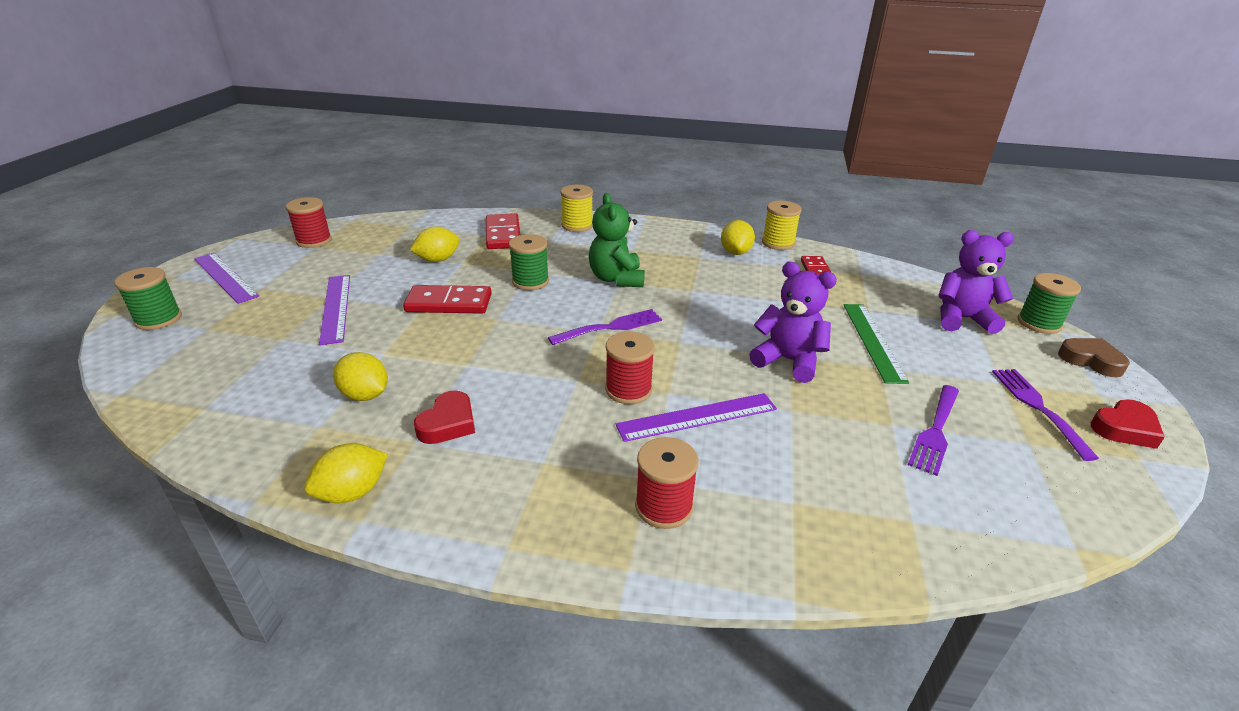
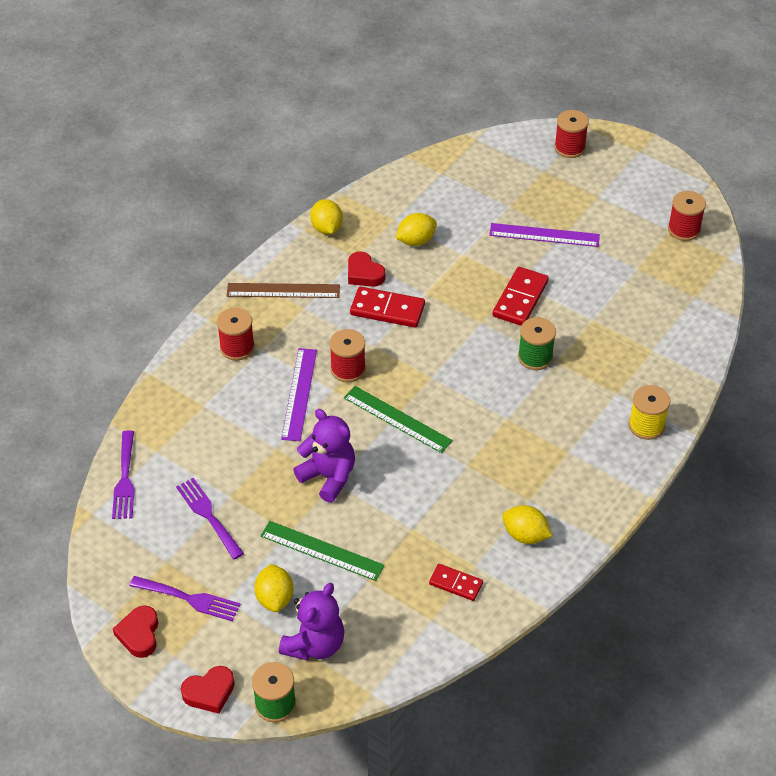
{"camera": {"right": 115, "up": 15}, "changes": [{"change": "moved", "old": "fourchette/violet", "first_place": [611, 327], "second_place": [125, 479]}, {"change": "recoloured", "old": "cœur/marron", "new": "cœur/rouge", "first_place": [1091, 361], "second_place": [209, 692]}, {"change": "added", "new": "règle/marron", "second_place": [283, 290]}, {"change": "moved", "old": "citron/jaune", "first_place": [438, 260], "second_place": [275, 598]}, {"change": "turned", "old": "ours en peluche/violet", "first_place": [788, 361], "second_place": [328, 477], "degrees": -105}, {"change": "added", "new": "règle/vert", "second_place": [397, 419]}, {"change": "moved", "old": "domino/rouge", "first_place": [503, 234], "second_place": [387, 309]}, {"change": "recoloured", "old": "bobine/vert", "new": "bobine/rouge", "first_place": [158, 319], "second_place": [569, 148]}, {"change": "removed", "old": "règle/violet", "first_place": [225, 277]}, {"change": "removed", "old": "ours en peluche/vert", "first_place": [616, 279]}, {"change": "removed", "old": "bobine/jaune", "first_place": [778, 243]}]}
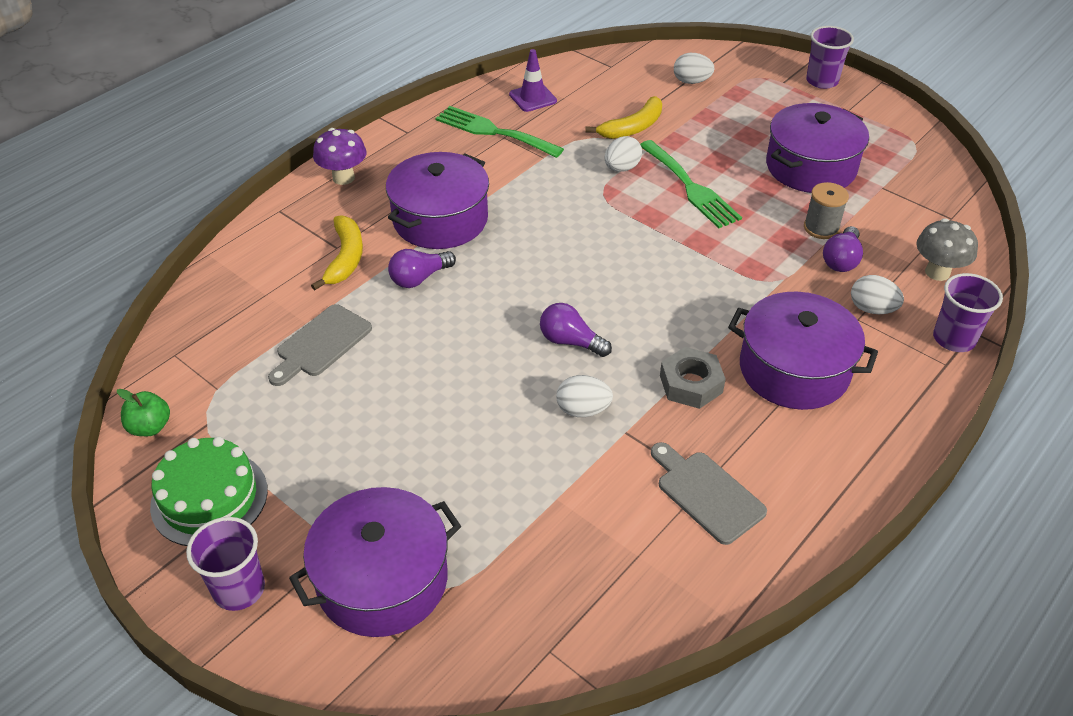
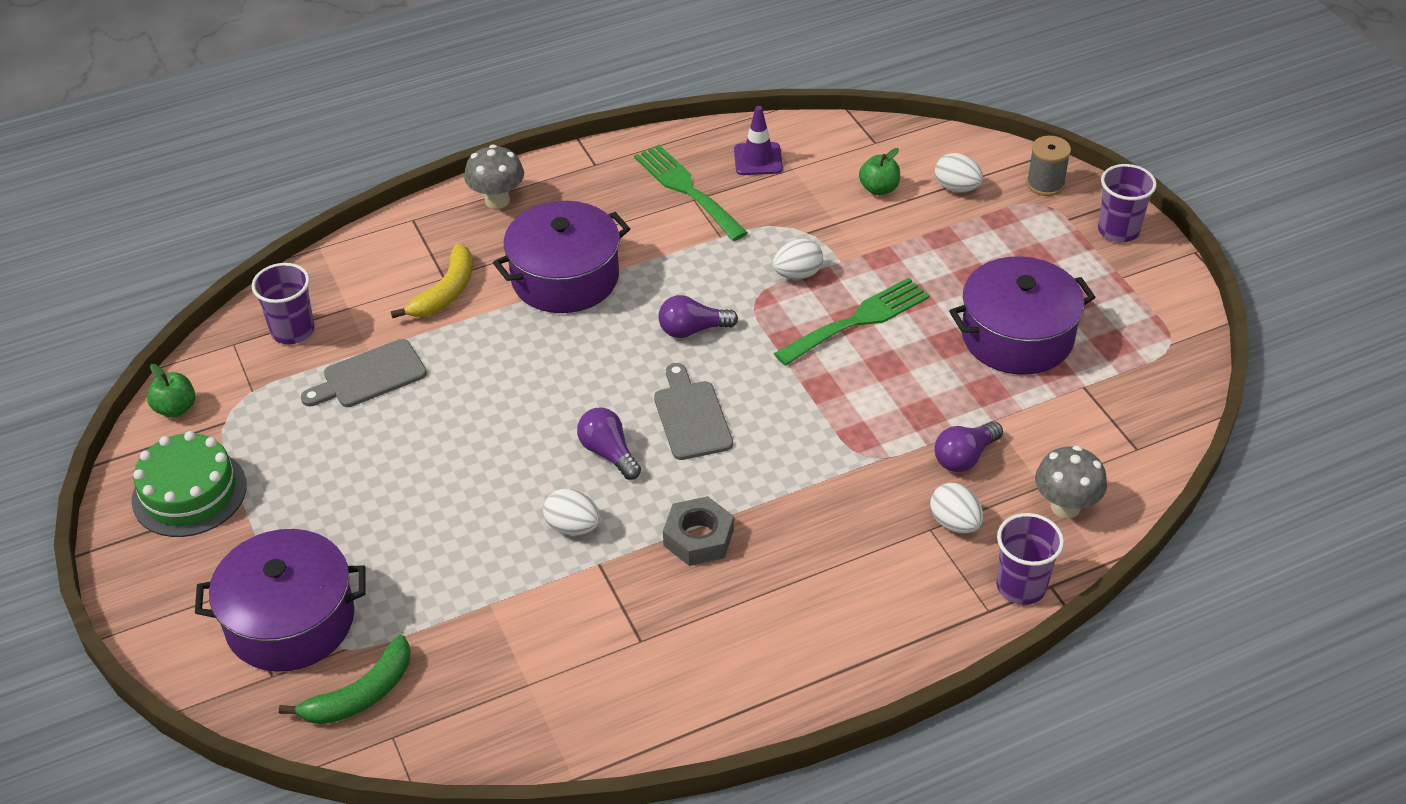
{"camera": {"right": 25, "up": 0}, "changes": [{"change": "moved", "old": "gobelet/violet", "first_place": [239, 589], "second_place": [292, 331]}, {"change": "added", "new": "banane/vert", "second_place": [360, 695]}, {"change": "recoloured", "old": "champignon/violet", "new": "champignon/gris", "first_place": [343, 178], "second_place": [497, 200]}, {"change": "moved", "old": "planche à découper/gris", "first_place": [706, 494], "second_place": [691, 416]}, {"change": "moved", "old": "ampoule/violet", "first_place": [419, 278], "second_place": [692, 330]}, {"change": "turned", "old": "fourchette/vert", "first_place": [691, 187], "second_place": [858, 320], "degrees": -120}, {"change": "added", "new": "pomme/vert", "second_place": [879, 189]}, {"change": "moved", "old": "bobine/gris", "first_place": [821, 228], "second_place": [1045, 184]}, {"change": "removed", "old": "banane/jaune", "first_place": [632, 127]}, {"change": "removed", "old": "marmite/violet", "first_place": [794, 370]}]}
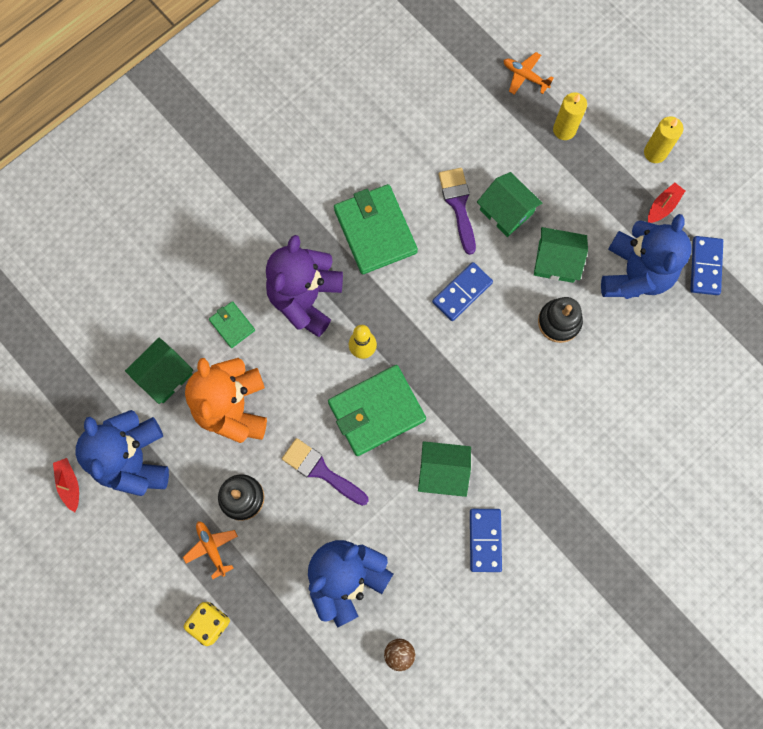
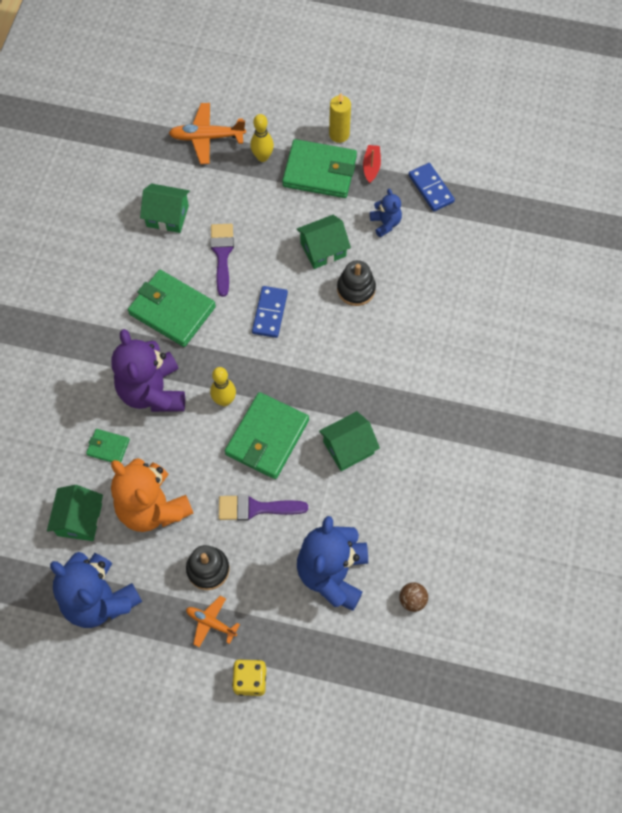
{"camera": {"right": -35, "up": -10}, "changes": [{"change": "moved", "old": "maison/vert", "first_place": [506, 211], "second_place": [167, 216]}, {"change": "resized", "old": "avion/orange", "first_place": [525, 76], "second_place": [207, 137], "factor": 1.6}, {"change": "turned", "old": "pinceau/violet", "first_place": [458, 205], "second_place": [222, 254], "degrees": 45}, {"change": "replaced", "old": "bougie/jaune", "new": "quille/jaune", "first_place": [564, 130], "second_place": [262, 157]}, {"change": "added", "new": "portefeuille/vert", "second_place": [319, 171]}, {"change": "resized", "old": "ours en peluche/bleu", "first_place": [635, 274], "second_place": [385, 223], "factor": 0.49}, {"change": "removed", "old": "bateau/rouge", "first_place": [69, 484]}, {"change": "removed", "old": "domino/bleu", "first_place": [485, 540]}]}
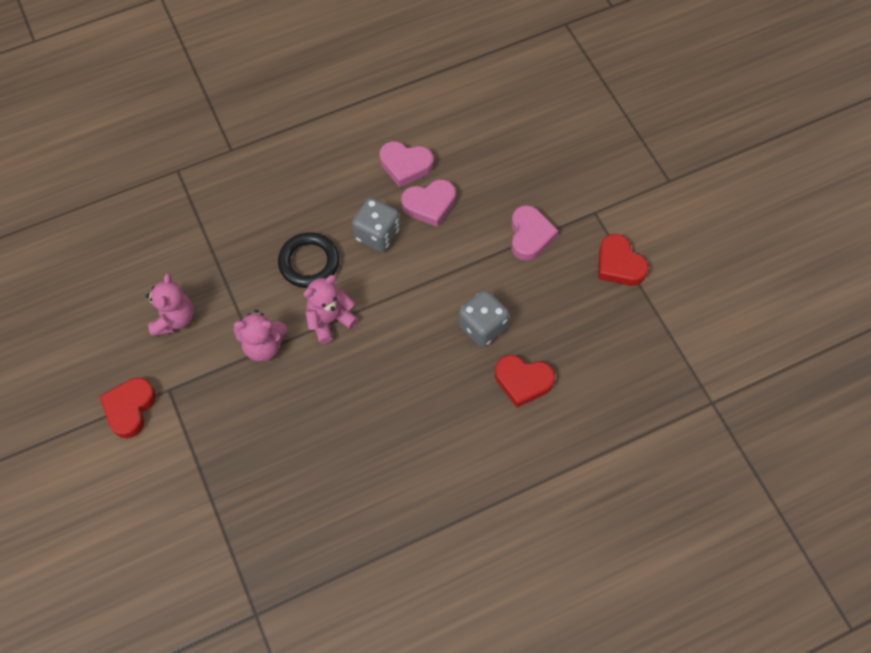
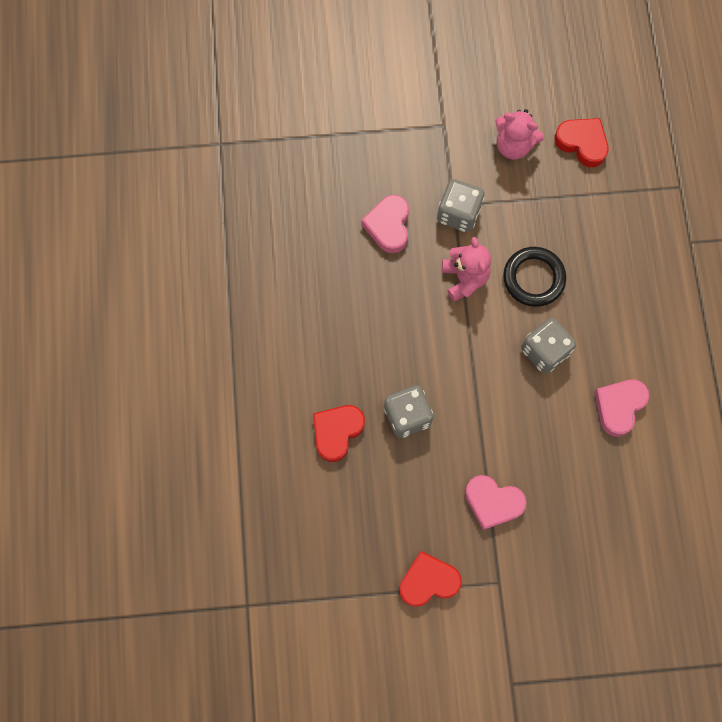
{"camera": {"right": 110, "up": 10}, "changes": [{"change": "moved", "old": "cœur/rose", "first_place": [429, 205], "second_place": [388, 226]}, {"change": "replaced", "old": "ours en peluche/rose", "new": "dé/gris", "first_place": [263, 346], "second_place": [458, 214]}, {"change": "moved", "old": "cœur/rouge", "first_place": [130, 408], "second_place": [582, 143]}]}
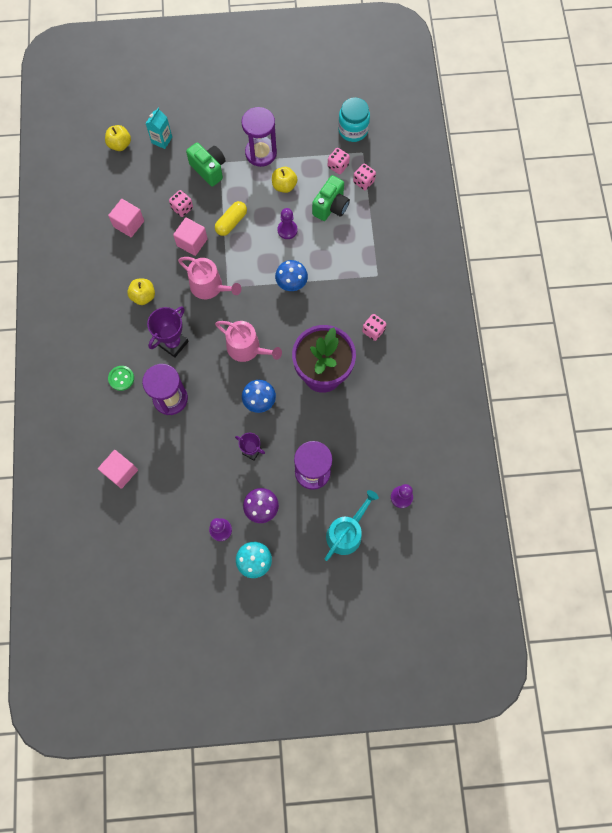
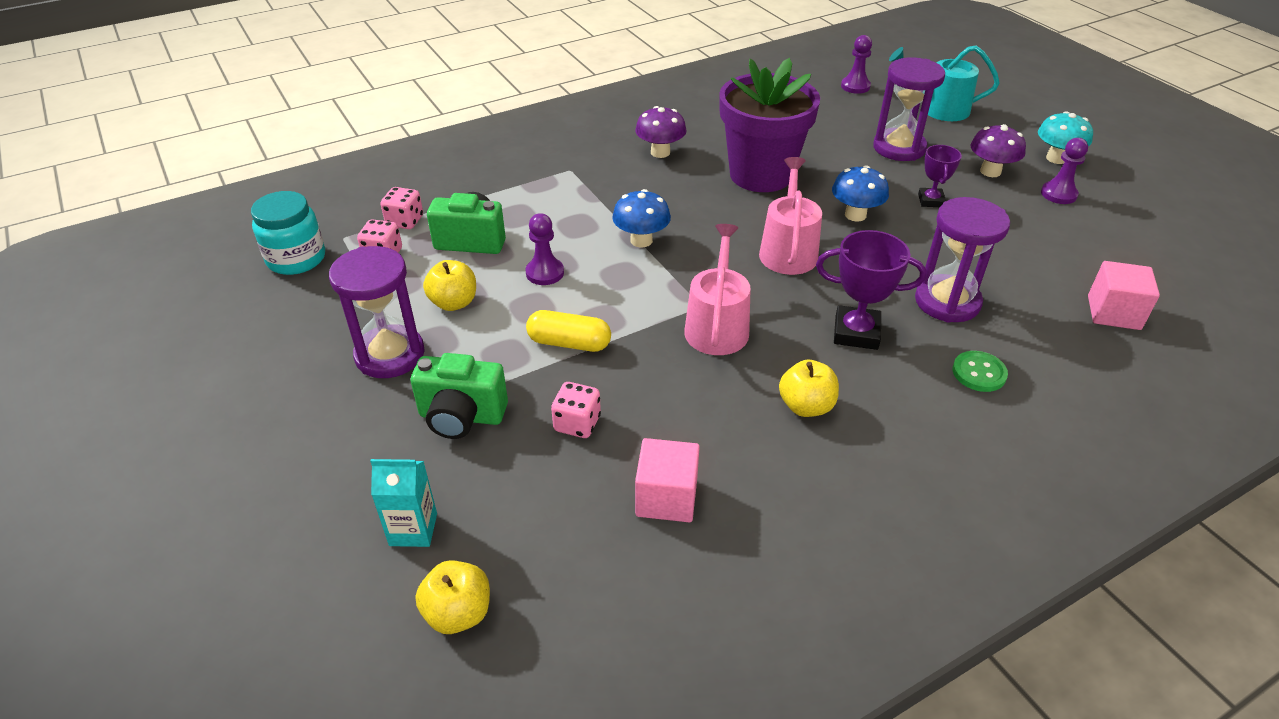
{"camera": {"right": -115, "up": -30}, "changes": [{"change": "turned", "old": "appareil photo/vert", "first_place": [209, 169], "second_place": [461, 417], "degrees": -105}, {"change": "replaced", "old": "dé/rose", "new": "champignon/violet", "first_place": [373, 331], "second_place": [660, 152]}, {"change": "removed", "old": "cube/rose", "first_place": [192, 242]}]}
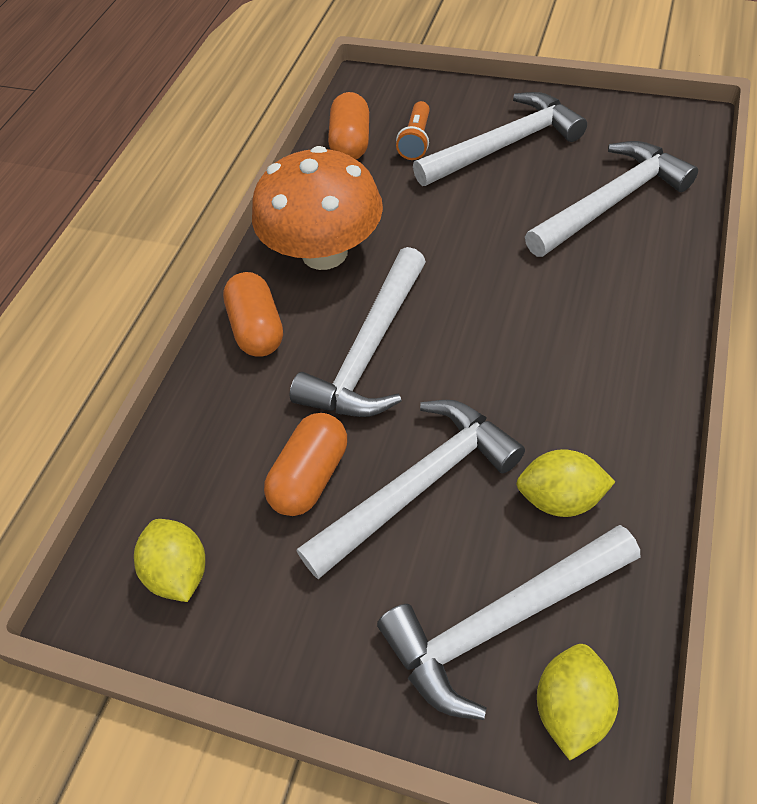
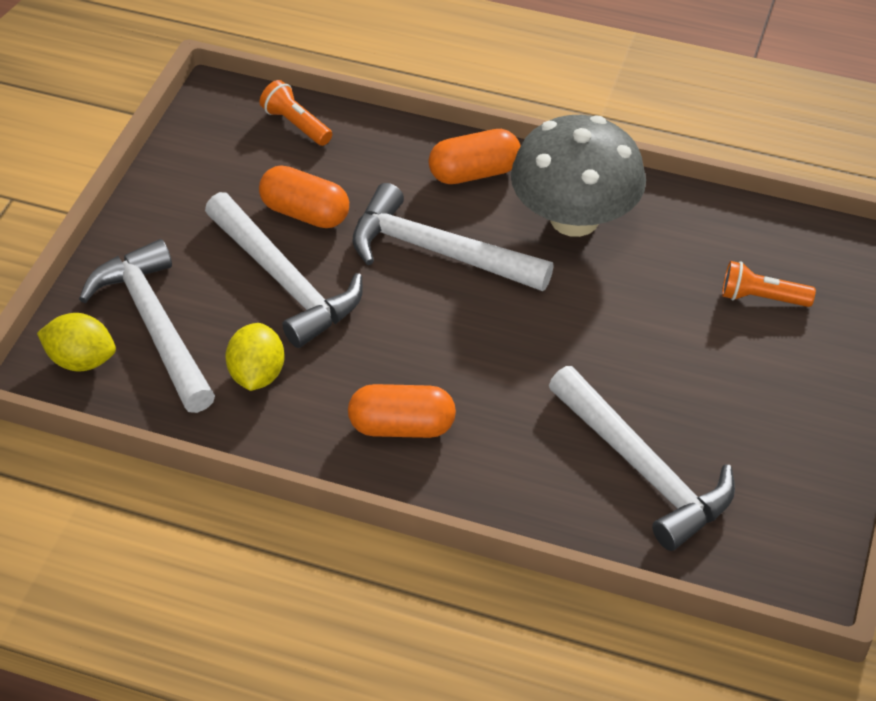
{"camera": {"right": 85, "up": -5}, "changes": [{"change": "added", "new": "lampe de poche/orange", "second_place": [296, 124]}, {"change": "moved", "old": "gélule/orange", "first_place": [351, 143], "second_place": [402, 426]}, {"change": "recoloured", "old": "champignon/orange", "new": "champignon/gris", "first_place": [324, 252], "second_place": [574, 218]}, {"change": "removed", "old": "citron/jaune", "first_place": [179, 572]}, {"change": "removed", "old": "marteau/blanc", "first_place": [504, 145]}]}
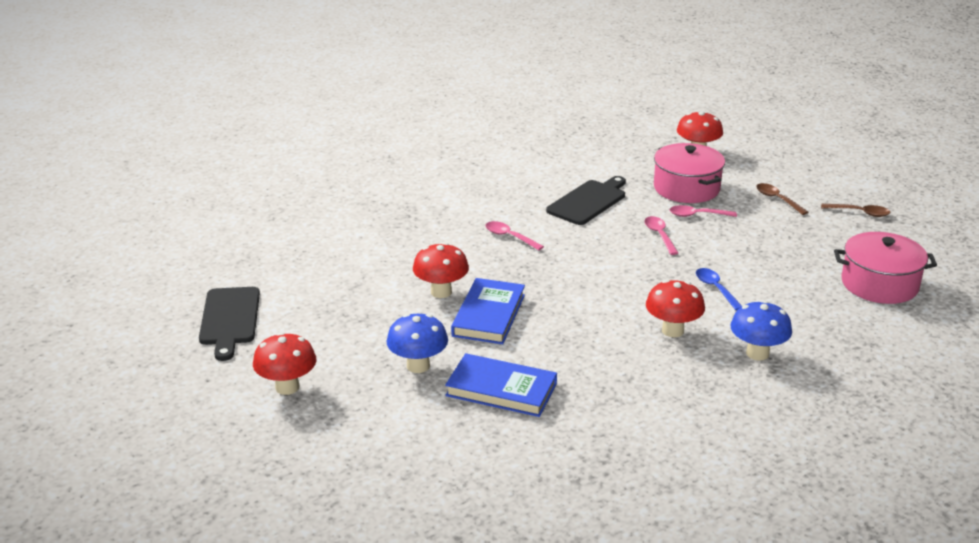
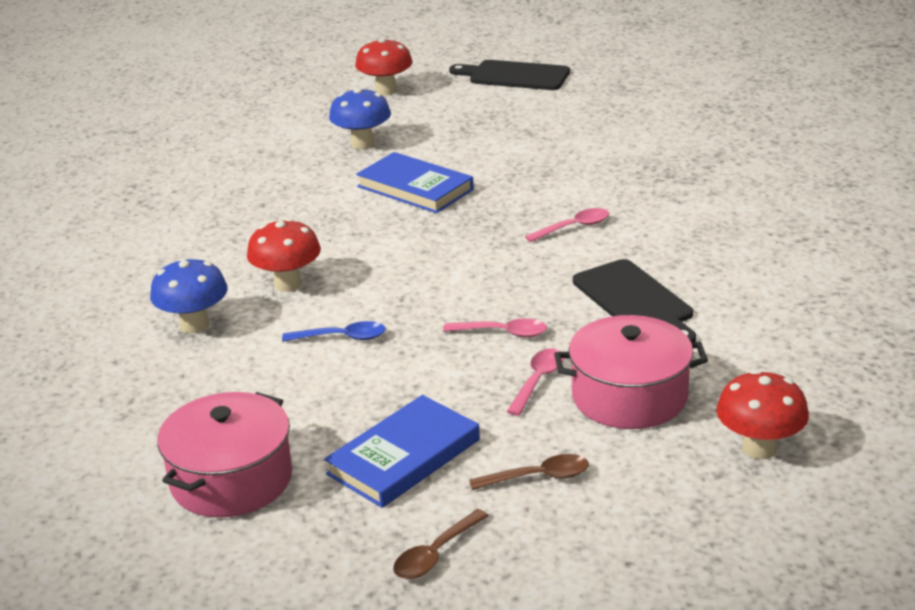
{"camera": {"right": 115, "up": 0}, "changes": [{"change": "moved", "old": "livre/bleu", "first_place": [501, 389], "second_place": [404, 457]}, {"change": "removed", "old": "champignon/rouge", "first_place": [441, 292]}]}
